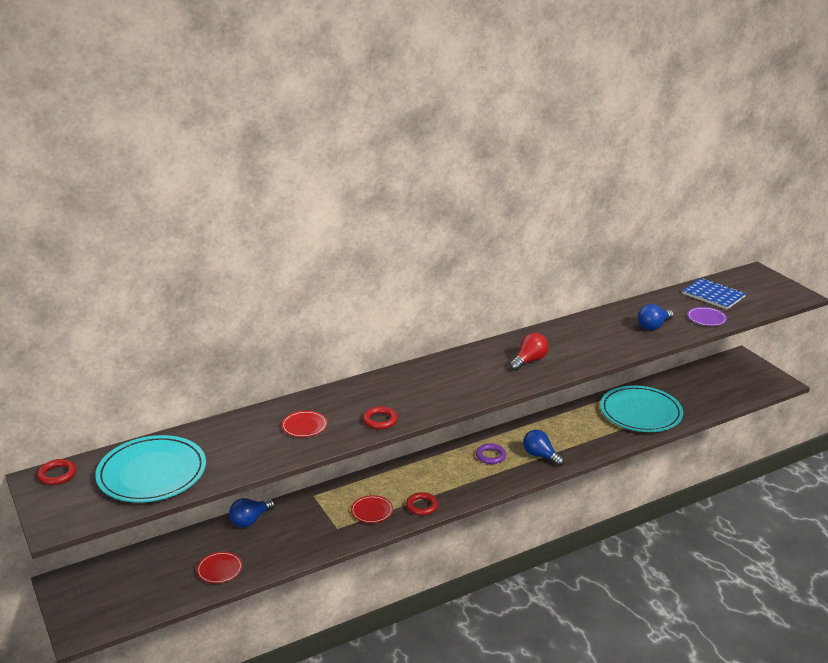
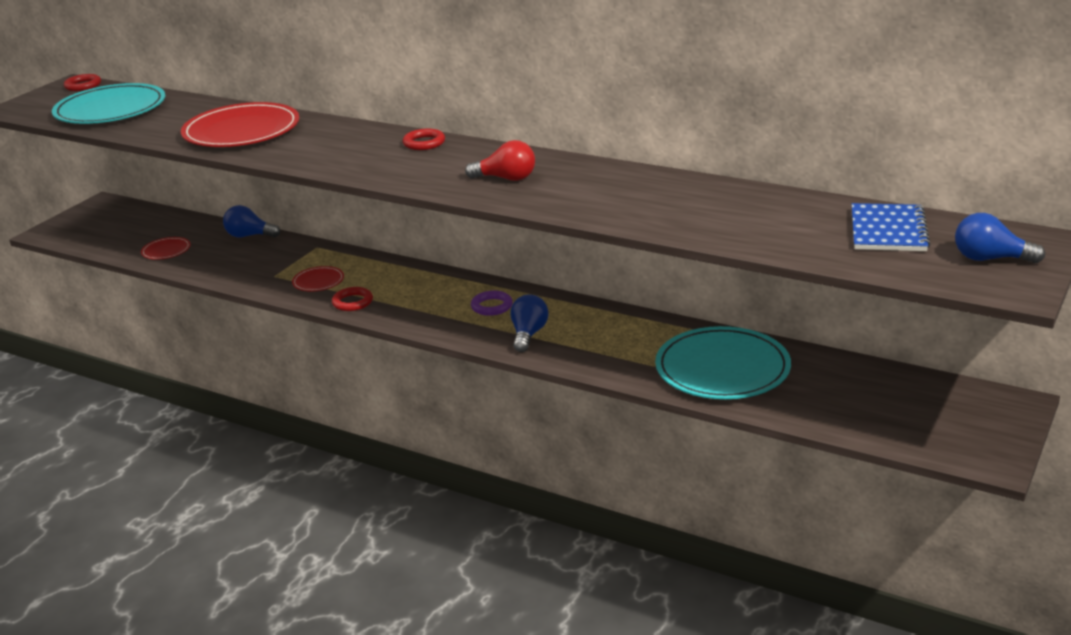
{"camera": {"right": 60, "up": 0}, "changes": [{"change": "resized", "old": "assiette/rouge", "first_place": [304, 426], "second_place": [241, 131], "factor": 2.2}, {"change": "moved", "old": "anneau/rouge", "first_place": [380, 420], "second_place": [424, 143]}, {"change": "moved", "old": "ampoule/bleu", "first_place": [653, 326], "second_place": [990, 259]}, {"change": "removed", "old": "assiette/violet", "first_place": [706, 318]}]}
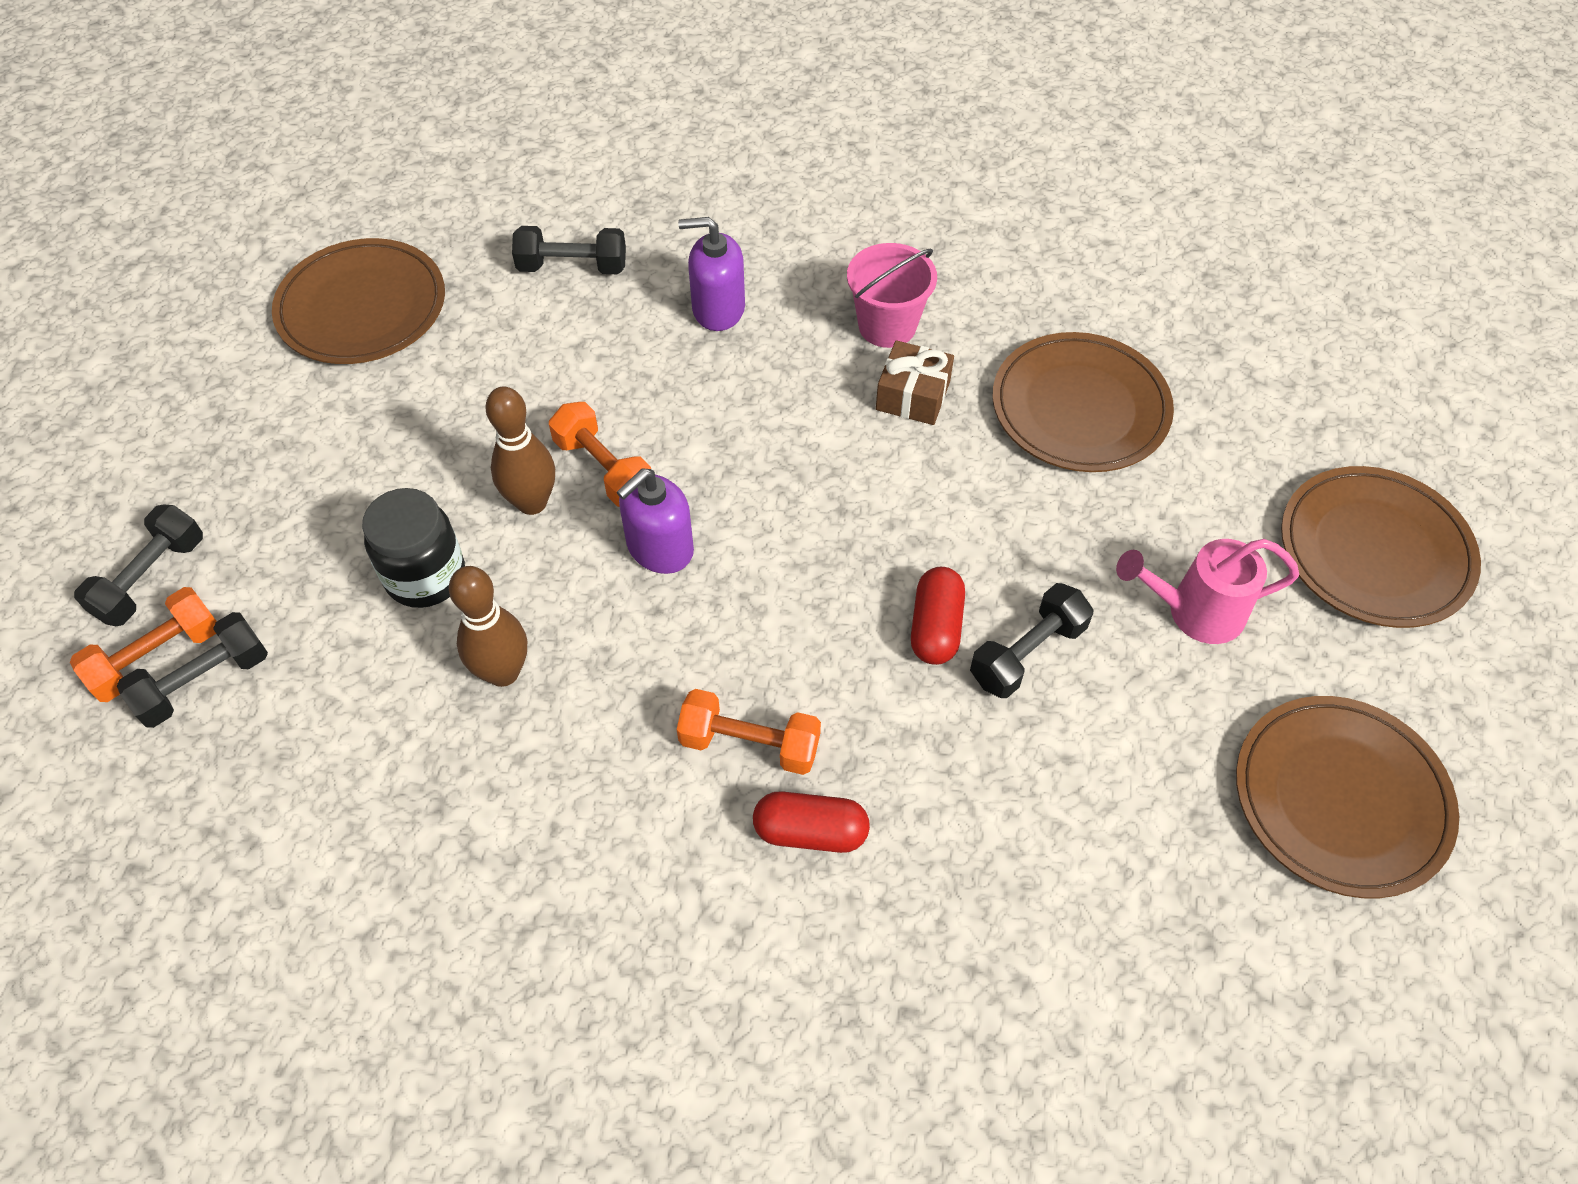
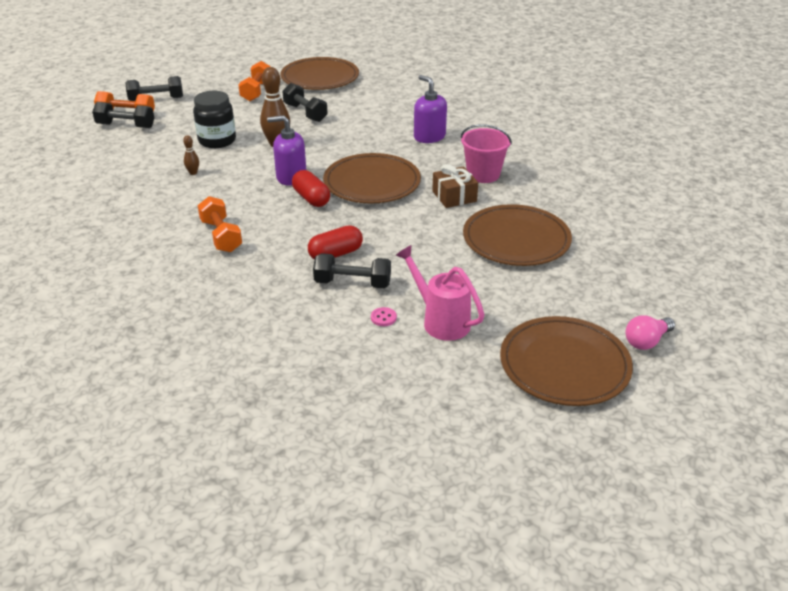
{"camera": {"right": 50, "up": -20}, "changes": [{"change": "resized", "old": "quille/marron", "first_place": [503, 672], "second_place": [193, 173], "factor": 0.48}, {"change": "moved", "old": "haltère/orange", "first_place": [604, 469], "second_place": [256, 91]}, {"change": "moved", "old": "haltère/noir", "first_place": [572, 267], "second_place": [305, 113]}, {"change": "moved", "old": "gélule/rouge", "first_place": [810, 832], "second_place": [311, 198]}, {"change": "moved", "old": "assiette/marron", "first_place": [1341, 798], "second_place": [372, 183]}, {"change": "added", "new": "bouton/rose", "second_place": [383, 318]}, {"change": "added", "new": "ampoule/rose", "second_place": [646, 341]}]}
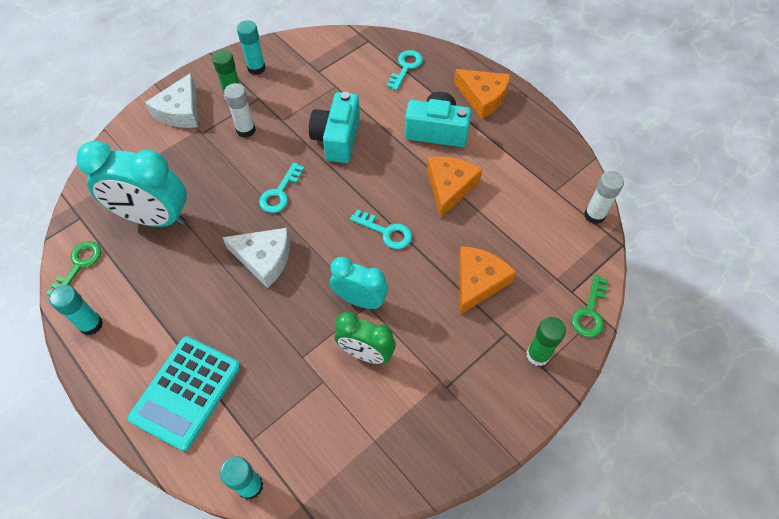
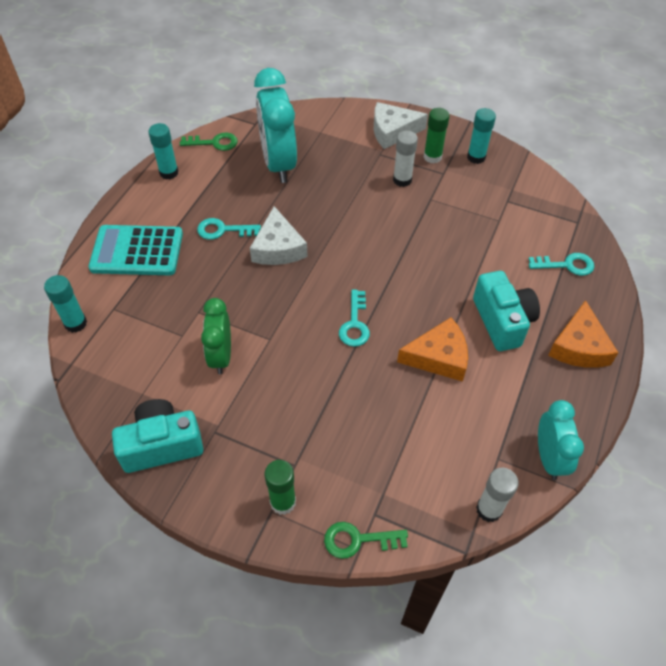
{"camera": {"right": 65, "up": -5}, "changes": [{"change": "moved", "old": "appareil photo/turquoise", "first_place": [337, 138], "second_place": [162, 445]}, {"change": "moved", "old": "clé/turquoise", "first_place": [280, 193], "second_place": [223, 230]}, {"change": "moved", "old": "réveil/turquoise", "first_place": [360, 300], "second_place": [548, 457]}, {"change": "removed", "old": "fromage/orange", "first_place": [478, 281]}]}
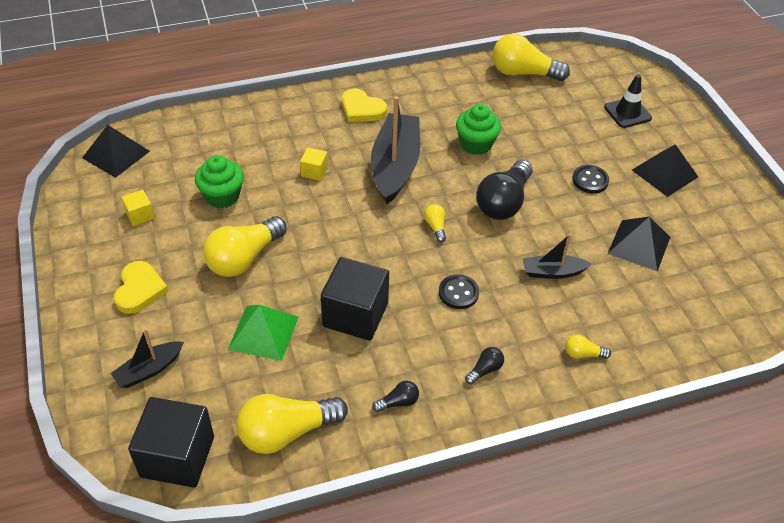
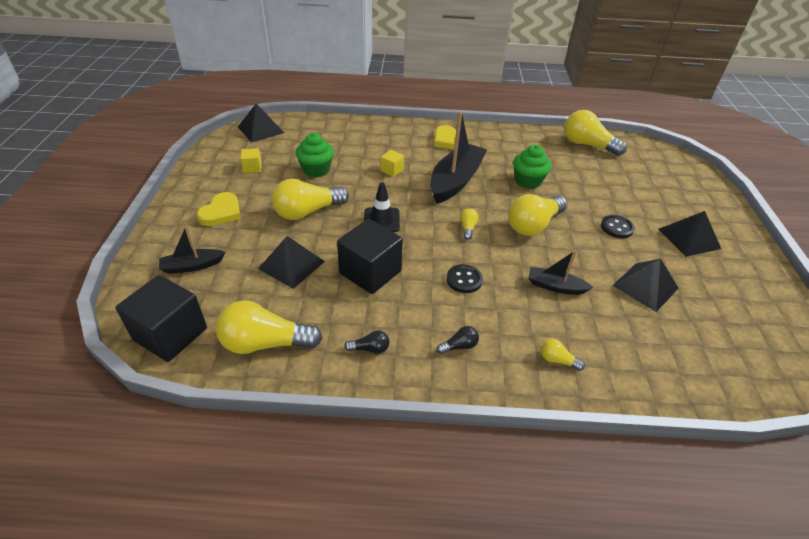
{"camera": {"right": 20, "up": -5}, "changes": [{"change": "recoloured", "old": "pyramide/vert", "new": "pyramide/noir", "first_place": [263, 332], "second_place": [291, 265]}, {"change": "moved", "old": "cône de chantier/noir", "first_place": [627, 113], "second_place": [381, 220]}, {"change": "recoloured", "old": "ampoule/noir", "new": "ampoule/jaune", "first_place": [503, 202], "second_place": [533, 225]}]}
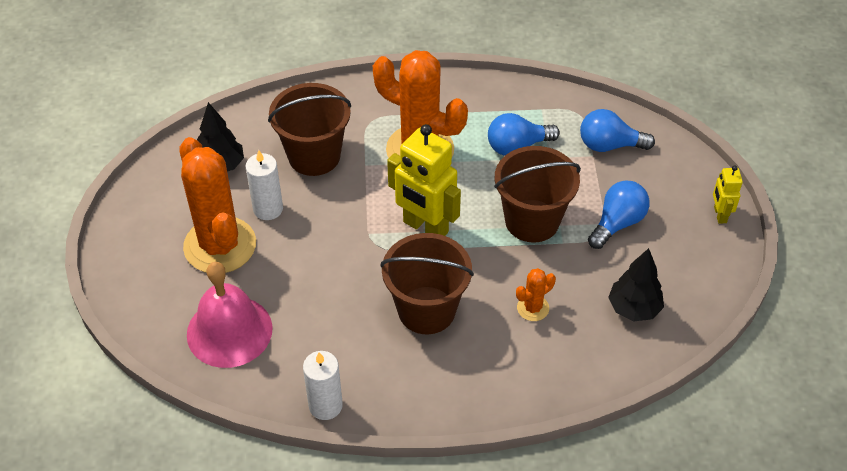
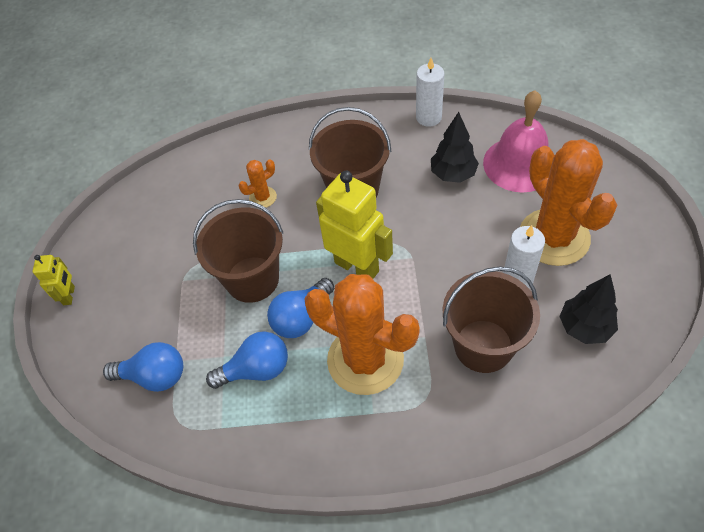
{"camera": {"right": -175, "up": 5}, "changes": [{"change": "moved", "old": "ampoule/bleu", "first_place": [617, 223], "second_place": [301, 317]}, {"change": "moved", "old": "arbre/noir", "first_place": [633, 308], "second_place": [453, 174]}]}
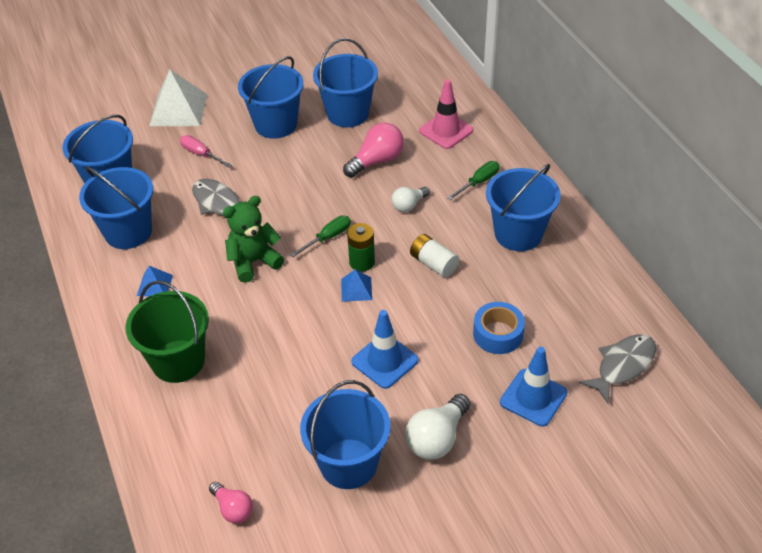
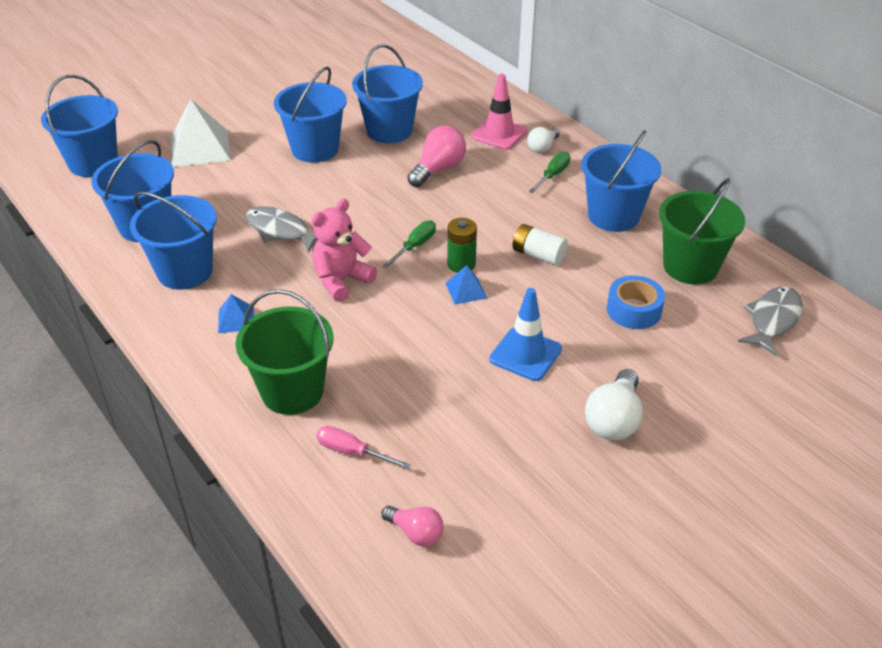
{"camera": {"right": -15, "up": -5}, "changes": [{"change": "moved", "old": "seau/bleu", "first_place": [348, 463], "second_place": [93, 163]}, {"change": "recoloured", "old": "ours en peluche/vert", "new": "ours en peluche/rose", "first_place": [254, 262], "second_place": [341, 280]}, {"change": "moved", "old": "tournevis/rose", "first_place": [201, 154], "second_place": [352, 452]}, {"change": "moved", "old": "ampoule/blanc", "first_place": [409, 205], "second_place": [542, 147]}, {"change": "added", "new": "seau/vert", "second_place": [690, 266]}, {"change": "removed", "old": "cône de chantier/bleu", "first_place": [533, 397]}]}
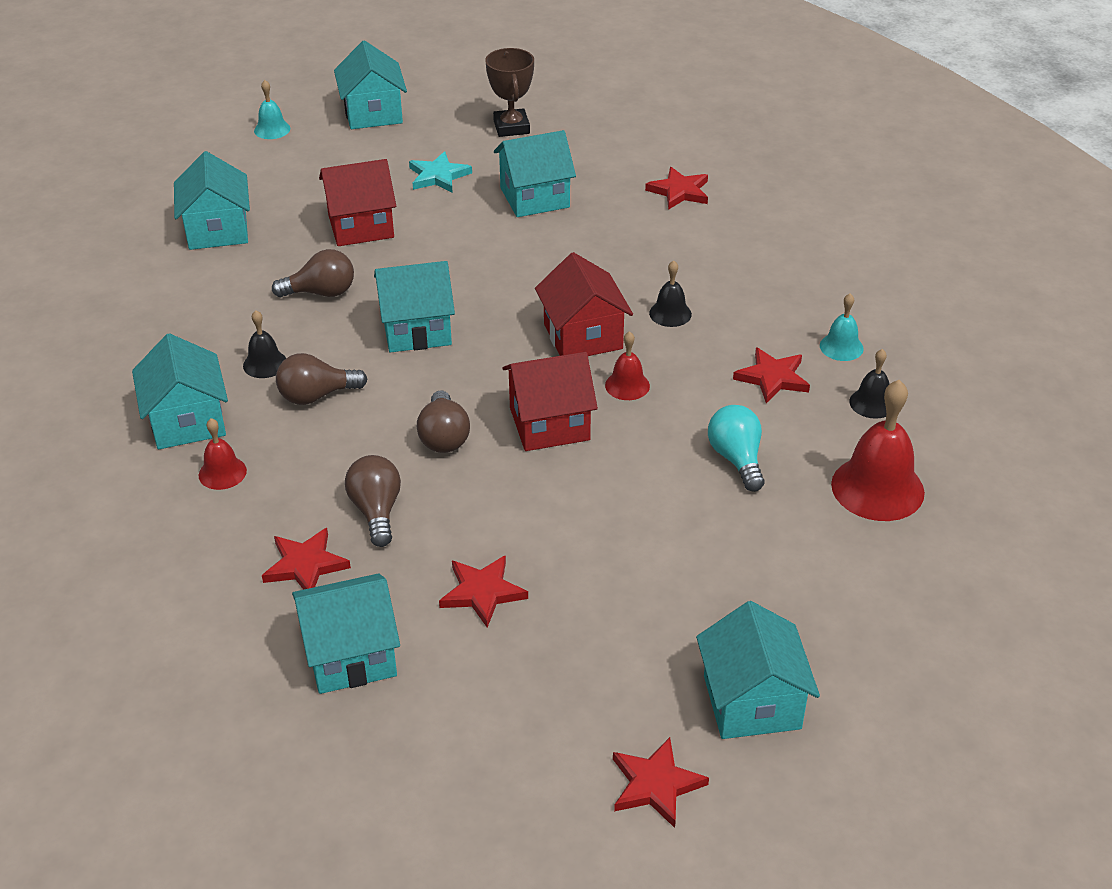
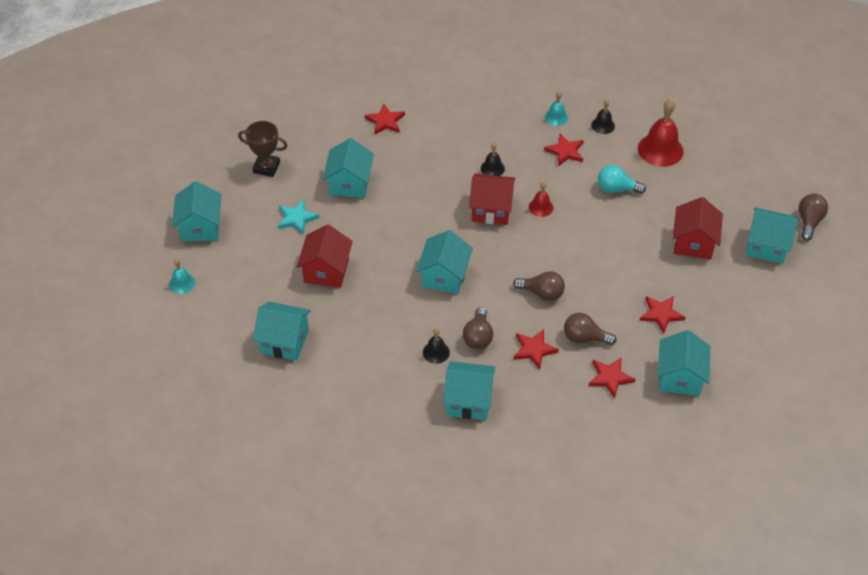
{"camera": {"right": -65, "up": 10}, "changes": [{"change": "turned", "old": "maison/turquoise", "first_place": [373, 113], "second_place": [200, 227], "degrees": 75}, {"change": "moved", "old": "étoile/rouge", "first_place": [655, 785], "second_place": [534, 350]}, {"change": "moved", "old": "maison/rouge", "first_place": [549, 424], "second_place": [693, 243]}, {"change": "moved", "old": "ampoule/marron", "first_place": [321, 293], "second_place": [809, 221]}, {"change": "removed", "old": "cloche/rouge", "first_place": [222, 473]}]}
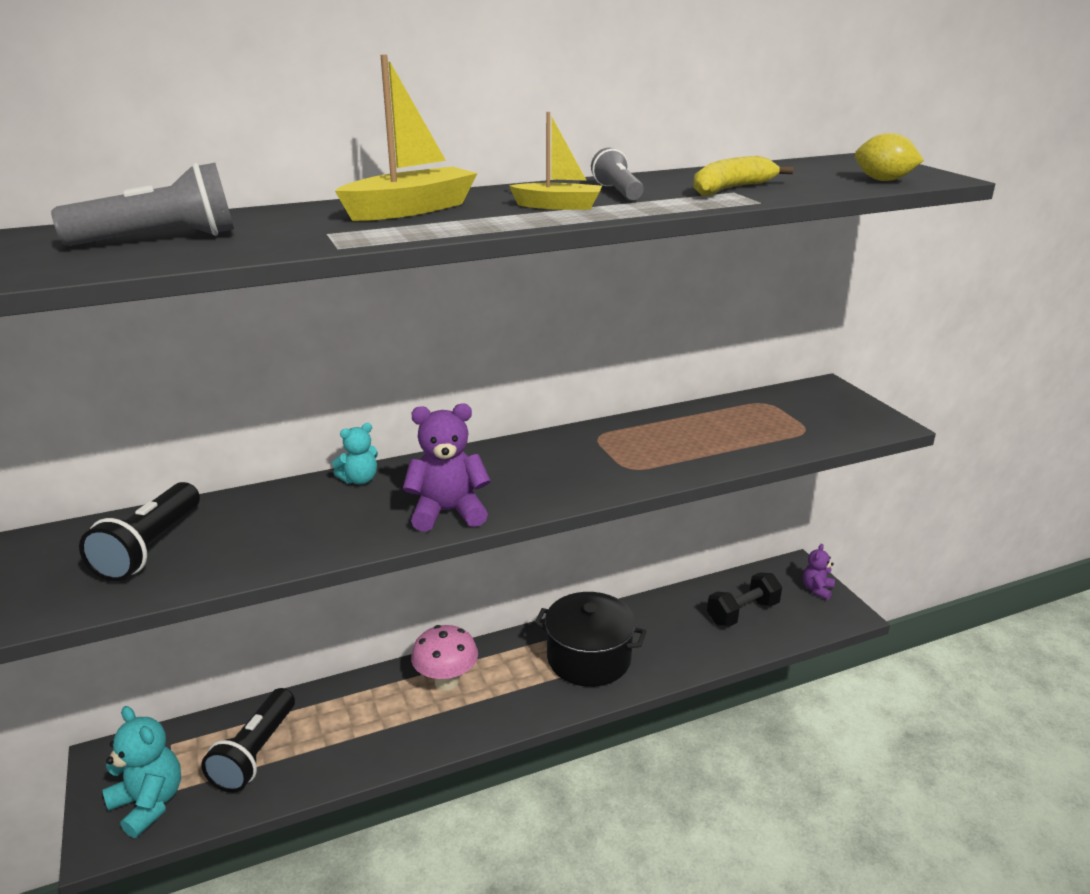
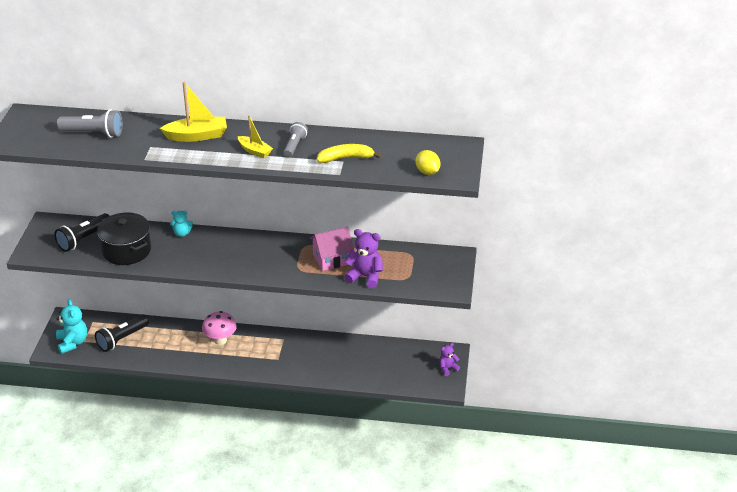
{"camera": {"right": 30, "up": 10}, "changes": [{"change": "moved", "old": "marmite/noir", "first_place": [589, 658], "second_place": [126, 250]}, {"change": "added", "new": "maison/rose", "second_place": [332, 259]}, {"change": "moved", "old": "ours en peluche/violet", "first_place": [448, 512], "second_place": [365, 276]}, {"change": "removed", "old": "haltère/noir", "first_place": [742, 612]}]}
